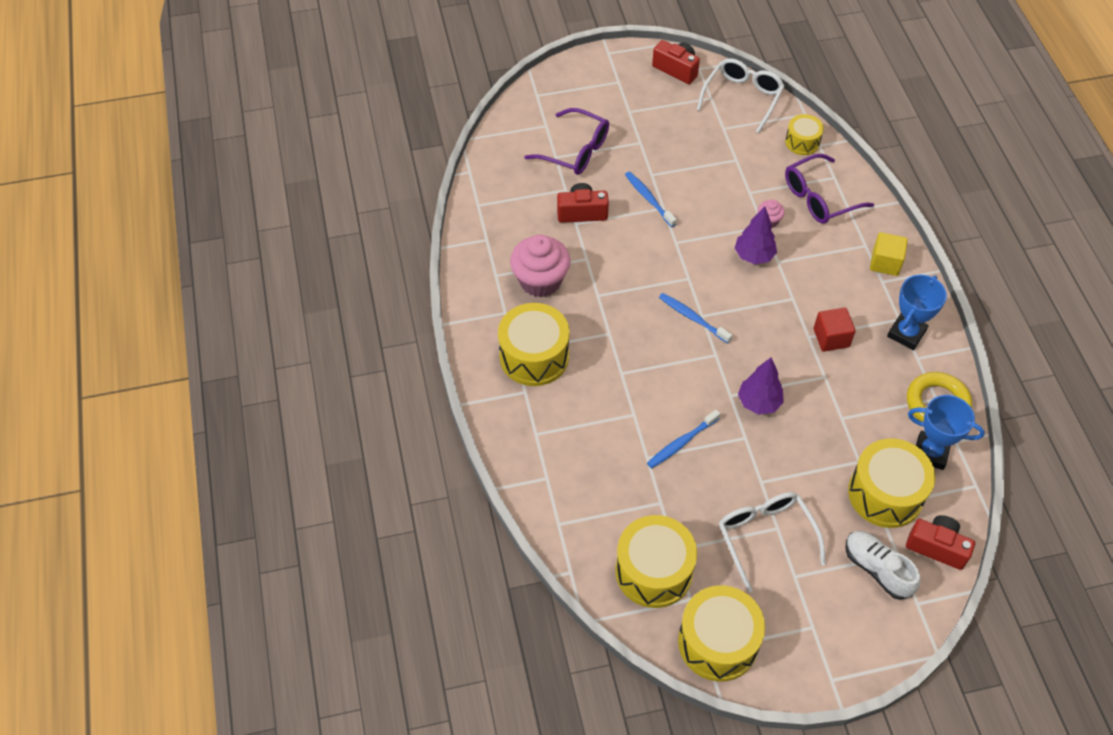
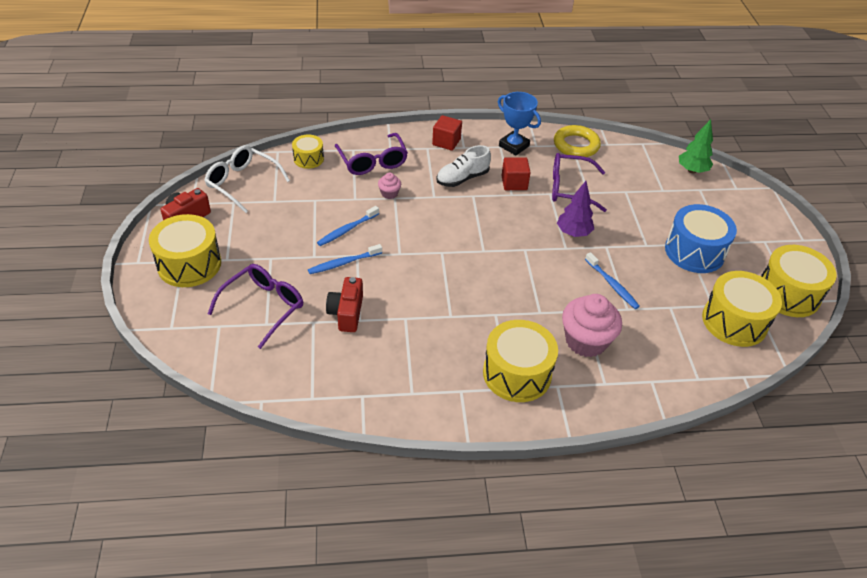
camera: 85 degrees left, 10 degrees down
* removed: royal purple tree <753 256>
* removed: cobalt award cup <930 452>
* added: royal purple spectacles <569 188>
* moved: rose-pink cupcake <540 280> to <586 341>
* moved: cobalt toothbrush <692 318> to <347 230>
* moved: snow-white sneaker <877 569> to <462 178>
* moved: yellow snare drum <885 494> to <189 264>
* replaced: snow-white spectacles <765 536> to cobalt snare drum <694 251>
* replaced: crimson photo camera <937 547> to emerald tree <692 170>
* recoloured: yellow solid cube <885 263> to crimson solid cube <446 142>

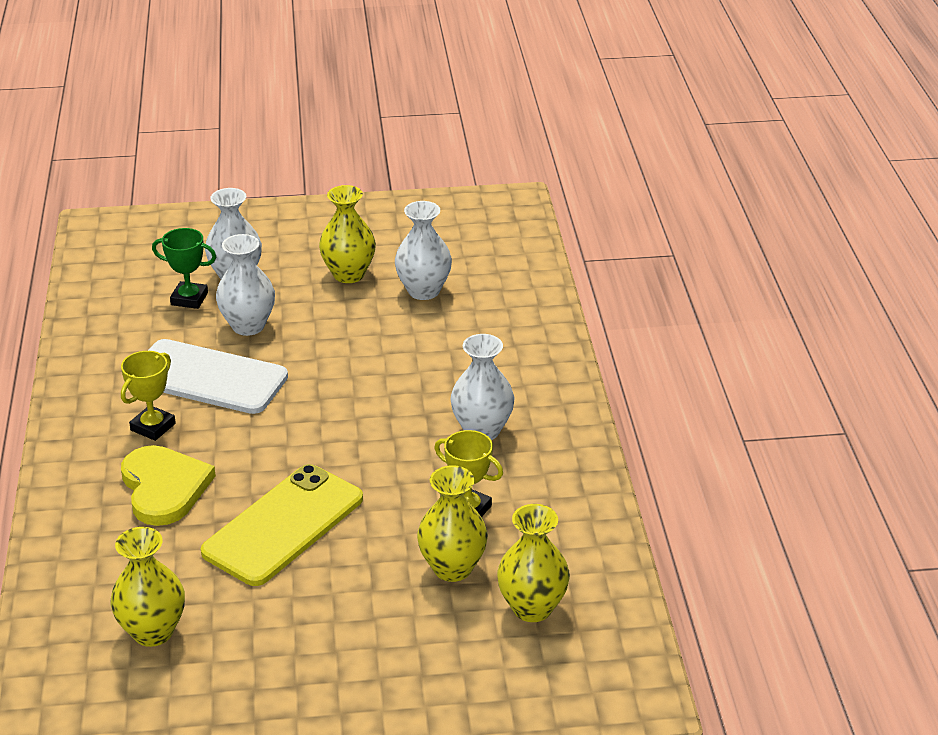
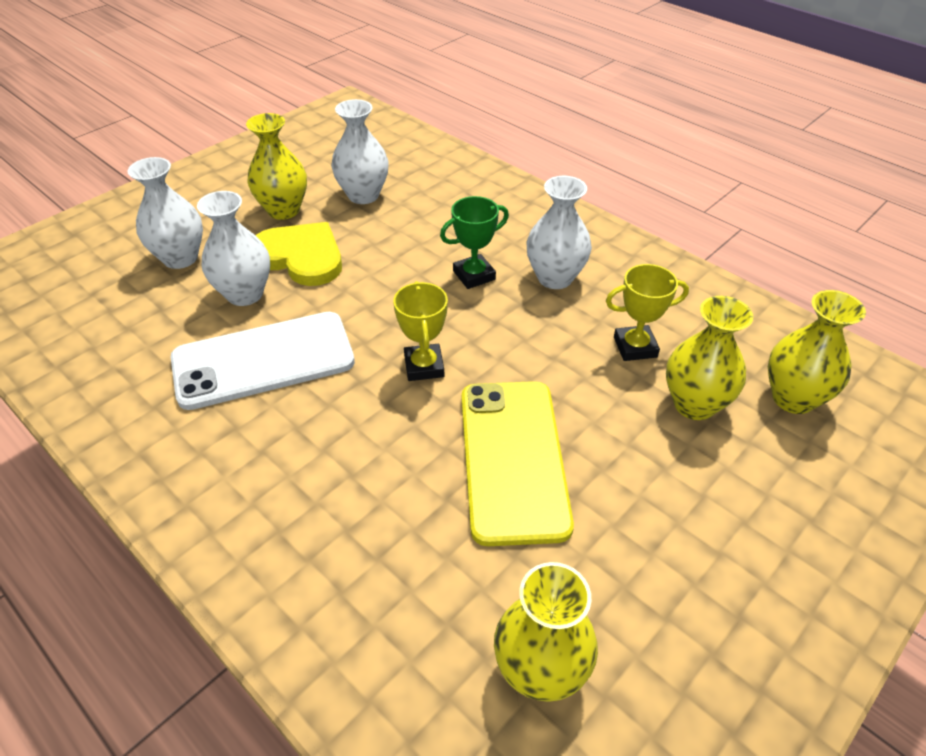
camera: 40 degrees left, 10 degrees up
* moved: yellow award cup <153 427> to <424 366>
* moved: yellow heart <164 488> to <300 257>
* moved: emerald award cup <189 299> to <474 275>

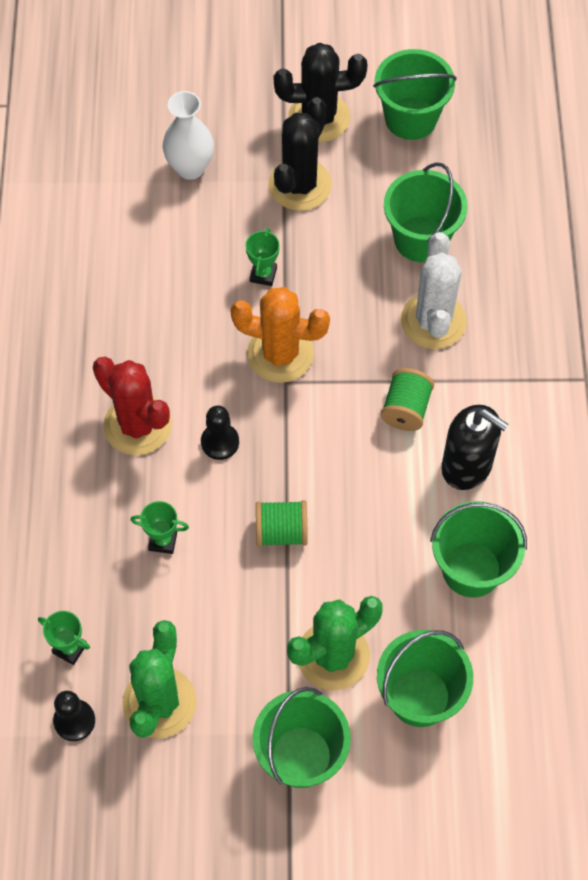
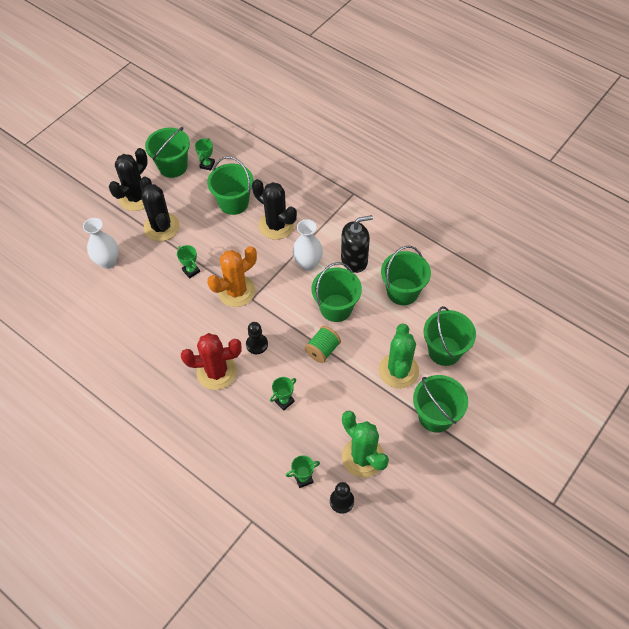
camera: 50 degrees left, 5 degrees down
* added: emerald award cup <207 165>
* added: emerald sand bucket <336 308>
* replaced: emerald bobbin <406 409> to snow-white vase <308 263>
* recoloured: snow-white prickly plant <433 321> to jet-black prickly plant <276 225>

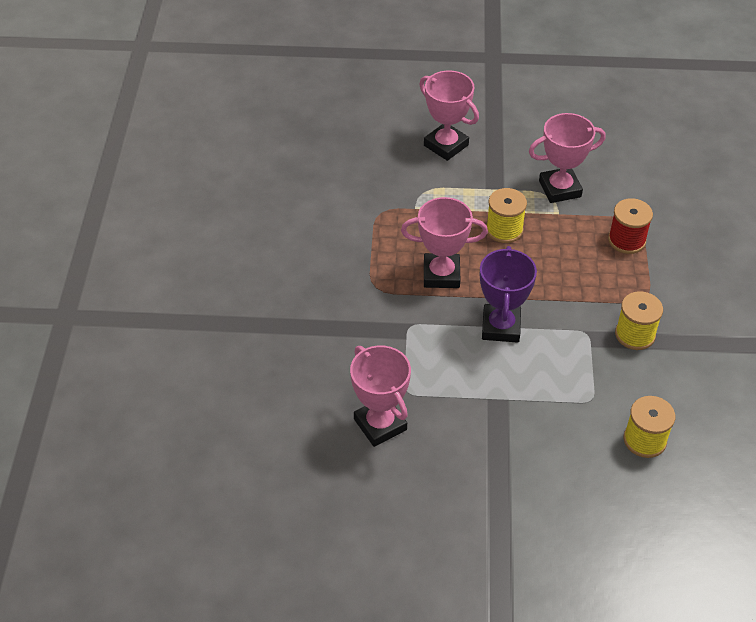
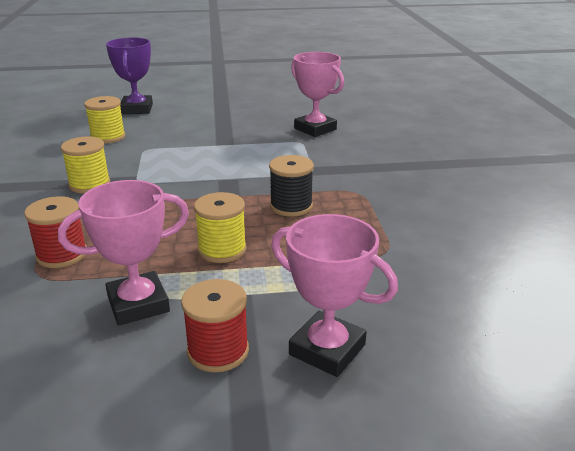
camera: 170 degrees right, 20 degrees down
* added: crimson bobbin <218 351>
* moved: royal purple award cup <501 327> to <137 109>
* replaced: rose-pink award cup <441 274> to jet-black bobbin <291 206>

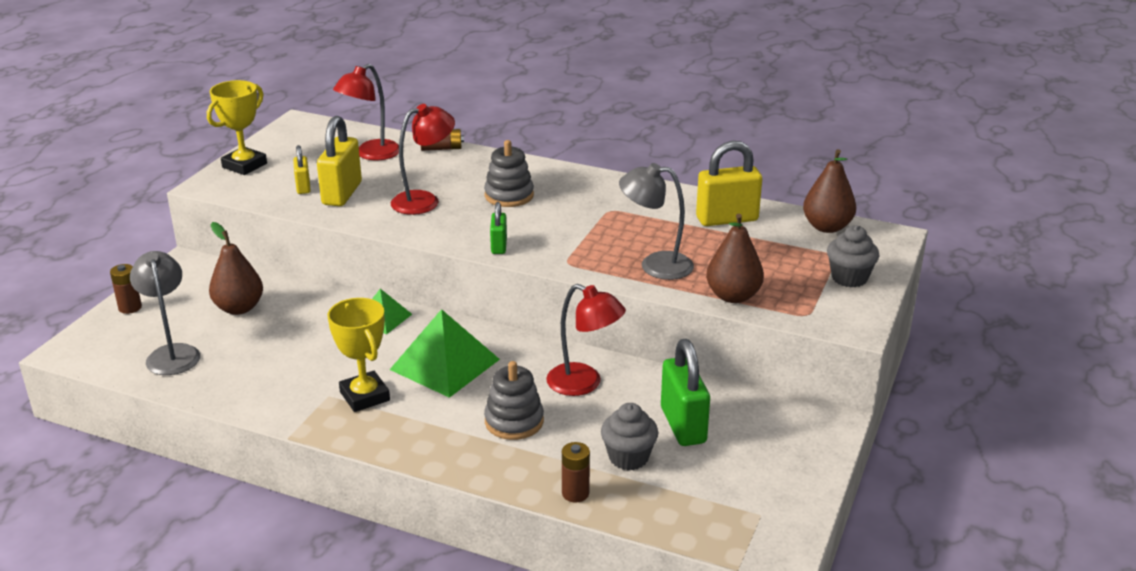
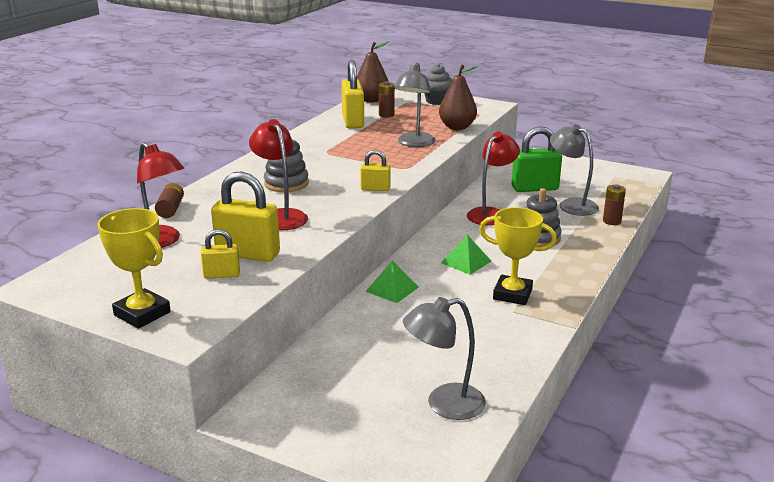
camera: 85 degrees left, 5 degrees down
* removed: brown toy pear <239 308>
* moved: brown AA battery <130 307> to <386 115>
* replaced: grey cupcake <628 457> to grey reading lamp <571 205>
* recoloured: emerald small lock <499 246> to yellow small lock <375 189>
* turned: yellow award cup <365 396> = <512 294> 45 degrees clockwise
* resized: emerald pyramid <444 364> = <466 262> x0.56

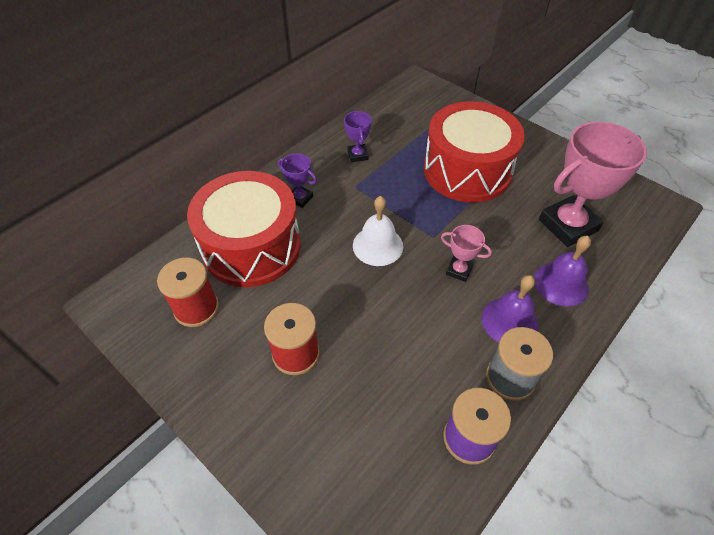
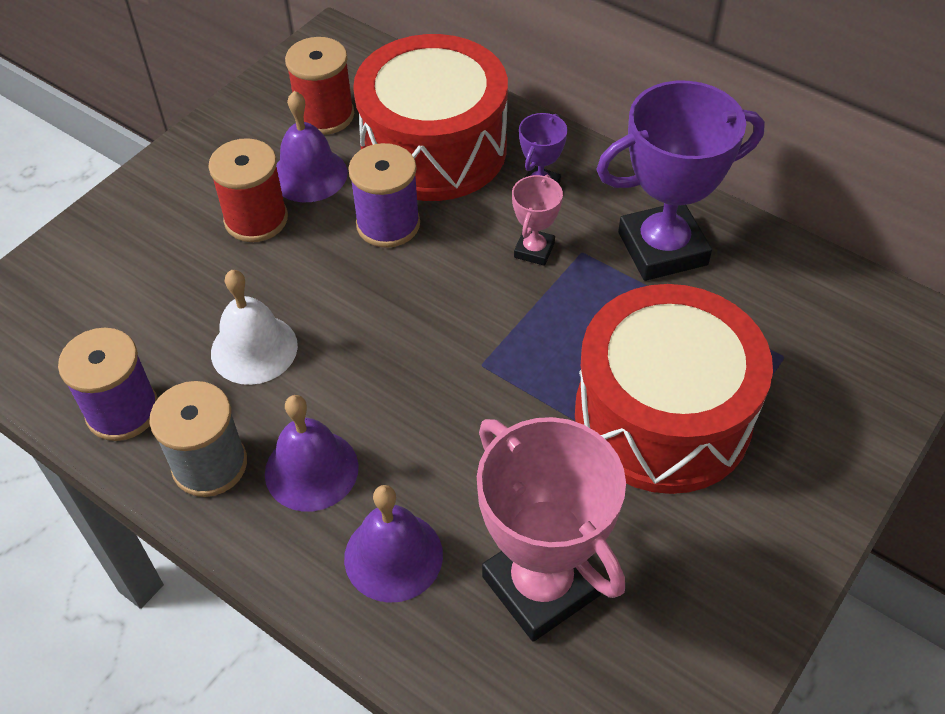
camera: 85 degrees right, 0 degrees up
* added: royal purple bell <309 174>
* added: royal purple bobbin <388 224>
* moved: snow-white bell <378 245> to <254 349>
* moved: rose-pink award cup <459 270> to <534 250>
* resized: royal purple award cup <357 155> = <662 248> x2.12

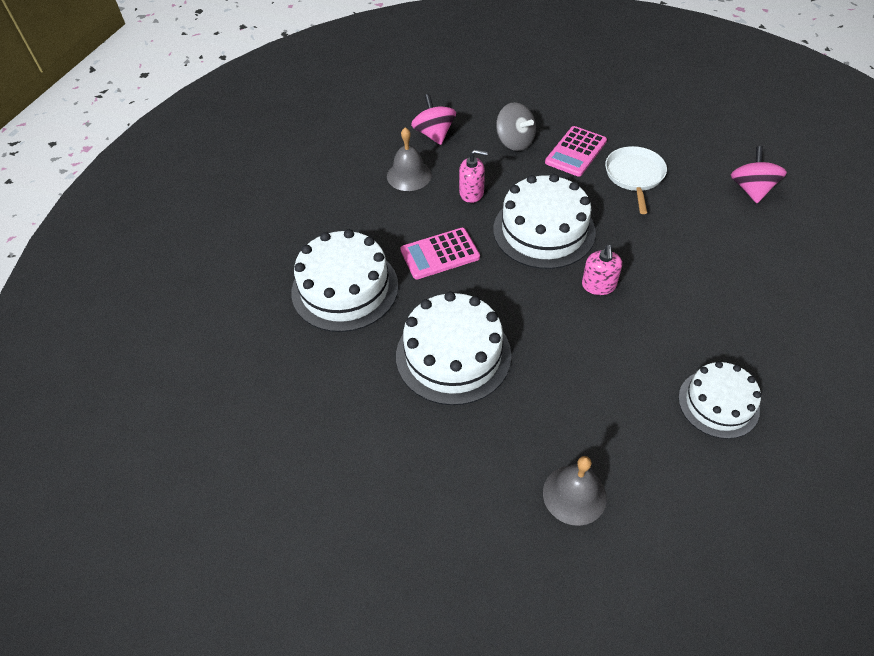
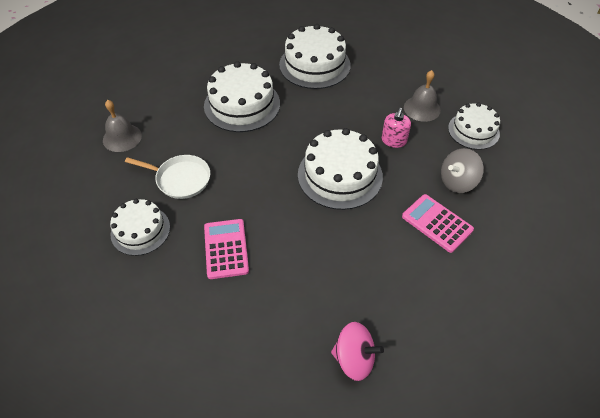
camera: 100 degrees right, 0 degrees up
* removed: rose-pink pump bottle <598 285>
* moved: rose-pink adding machine <440 254> to <226 249>
* moved: snow-white pan <634 176> to <181 179>
* replaced: rose-pink whirligig <434 134> to snow-white layer cake <473 130>

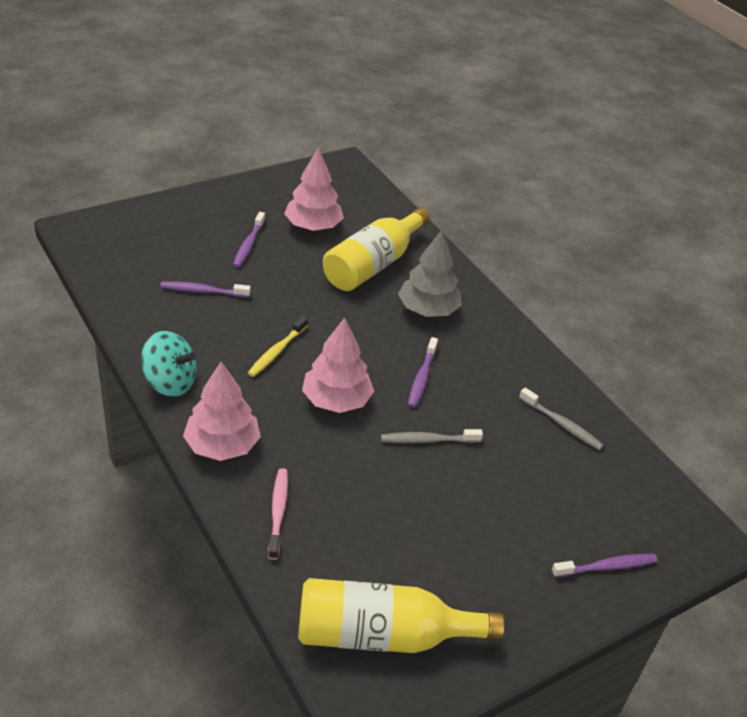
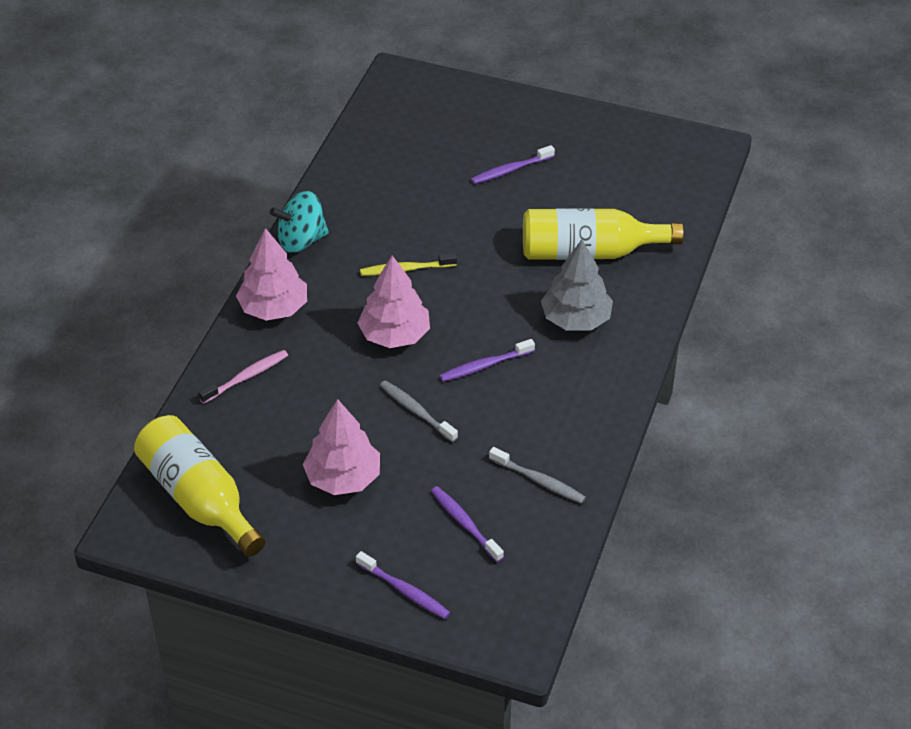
camera: 55 degrees right, 5 degrees up
* moved: royal purple toothbrush <203 291> to <465 524>
* moved: rose-pink tree <313 226> to <343 478>
* turned: aqua whirligig <170 382> = <301 240> 90 degrees clockwise
* turned: grey toothbrush <561 424> = <539 481> 60 degrees counterclockwise

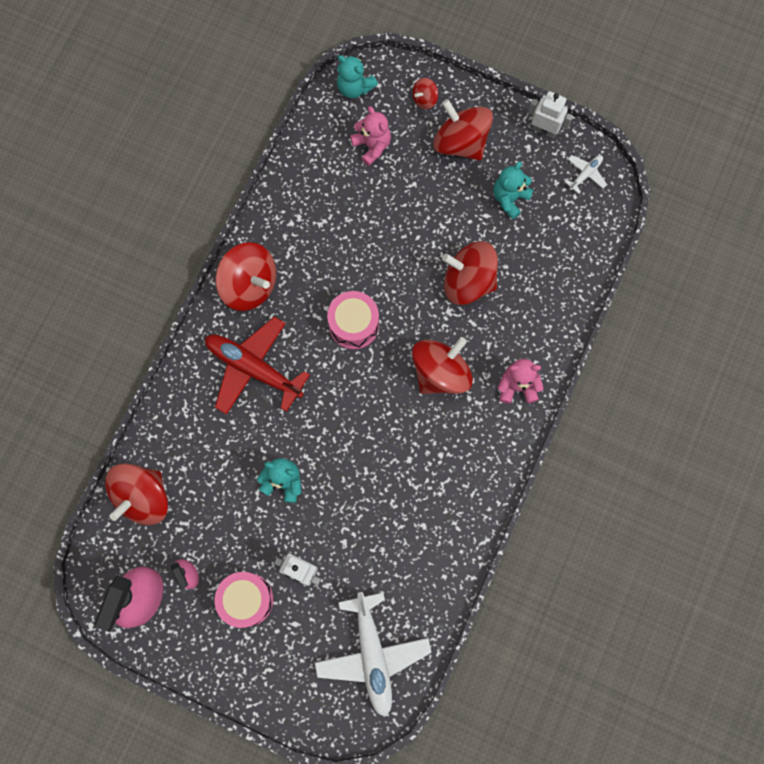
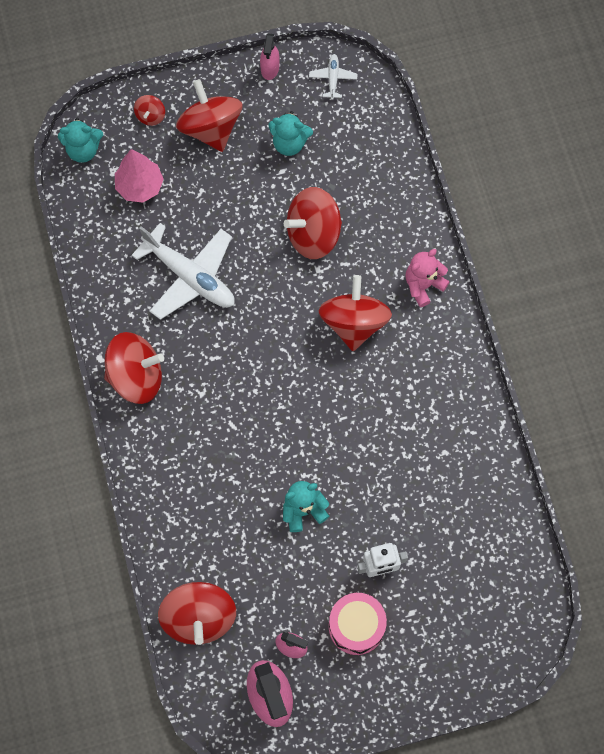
camera: 40 degrees left, 5 degrees down
* removed: crimson plane <253 368>
* removed: rose-pink snare drum <354 325>
* moved: snow-white plane <372 655> to <190 277>
* replaced: rose-pink teddy <372 146> to rose-pink tree <140 186>
* replaced: snow-white robot <544 130> to rose-pink spray cleaner <270 68>
* turned: crimson whirligig <461 142> = <211 128> 60 degrees clockwise
* turned: aqua teddy <510 198> = <289 143> 75 degrees counterclockwise

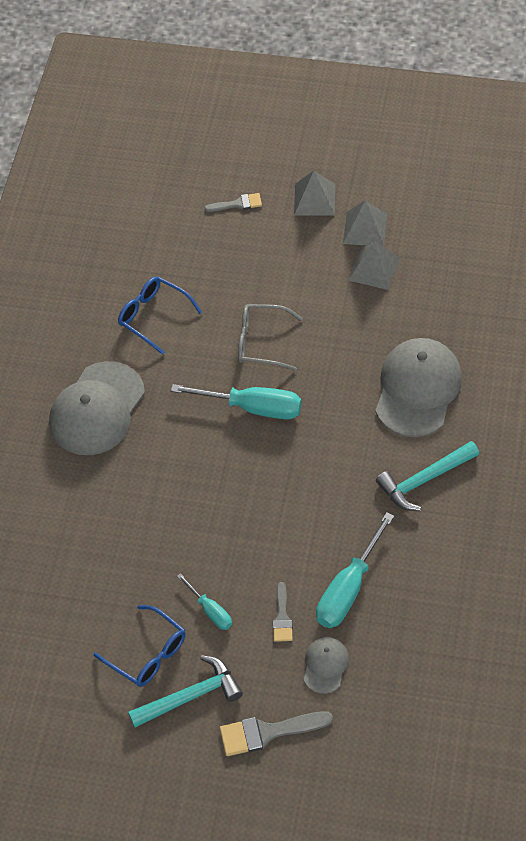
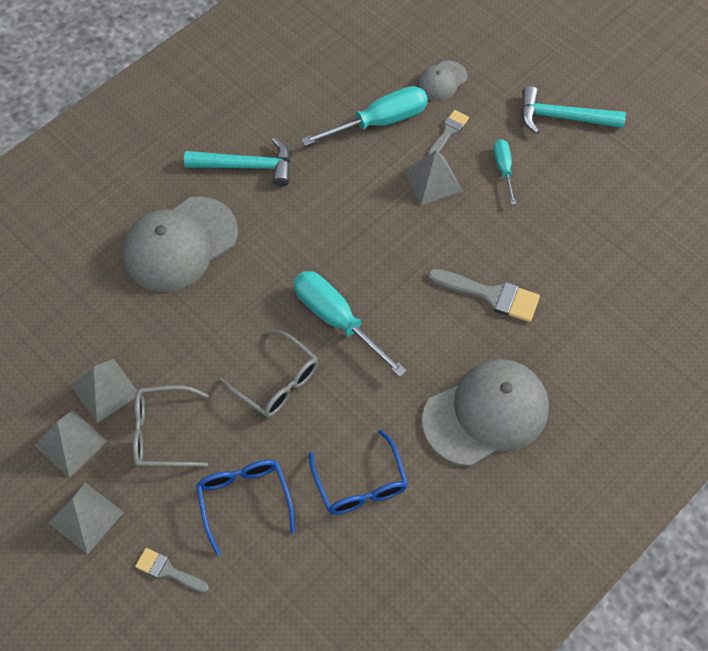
camera: 150 degrees left, 5 degrees up
* added: grey spectacles <162 433>
* added: grey pyramid <432 180>
* moved: cobalt spectacles <147 654> to <244 500>
* moved: grey paint brush <267 732> to <491 295>

